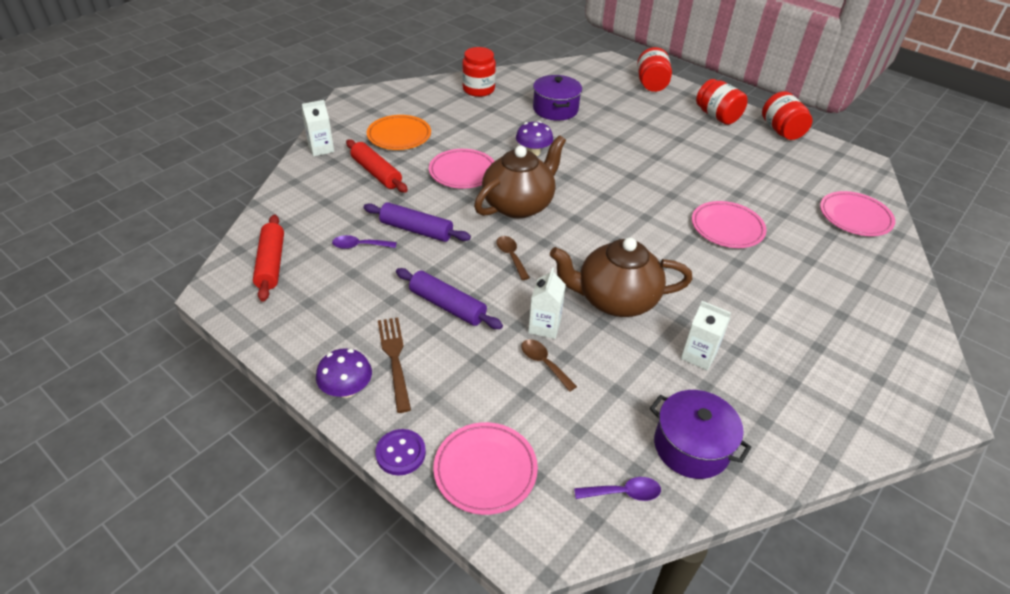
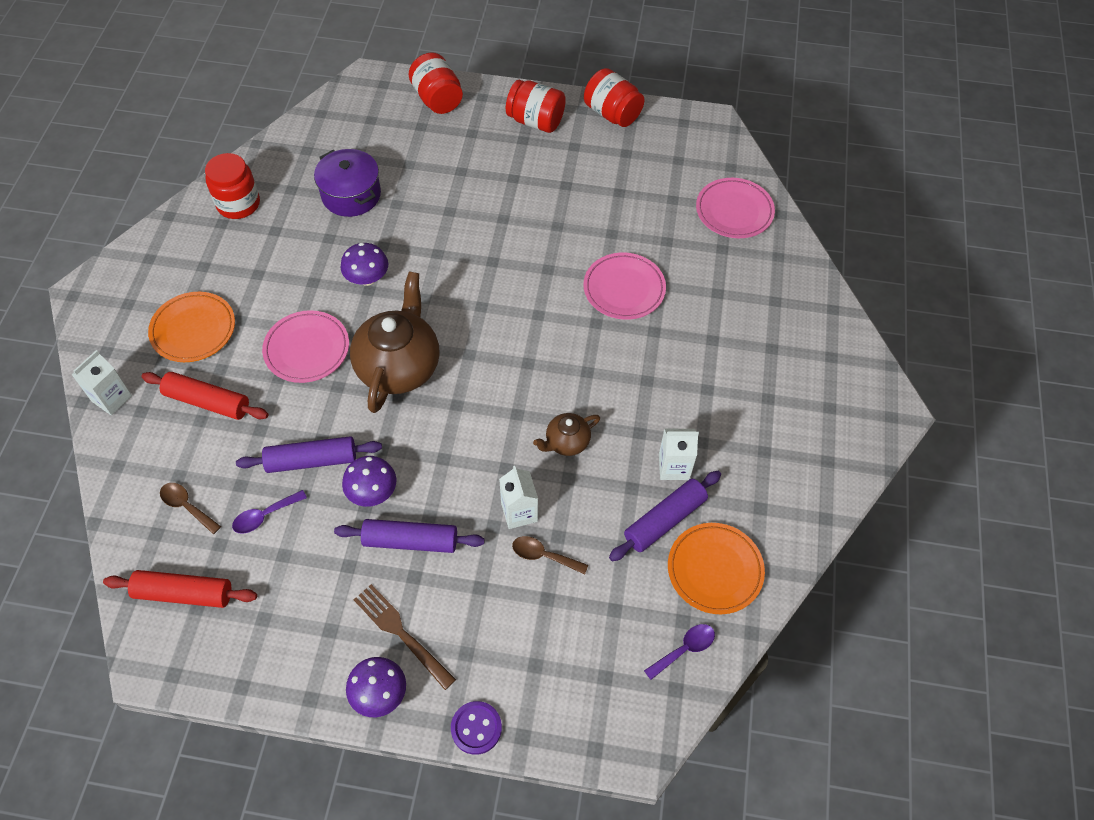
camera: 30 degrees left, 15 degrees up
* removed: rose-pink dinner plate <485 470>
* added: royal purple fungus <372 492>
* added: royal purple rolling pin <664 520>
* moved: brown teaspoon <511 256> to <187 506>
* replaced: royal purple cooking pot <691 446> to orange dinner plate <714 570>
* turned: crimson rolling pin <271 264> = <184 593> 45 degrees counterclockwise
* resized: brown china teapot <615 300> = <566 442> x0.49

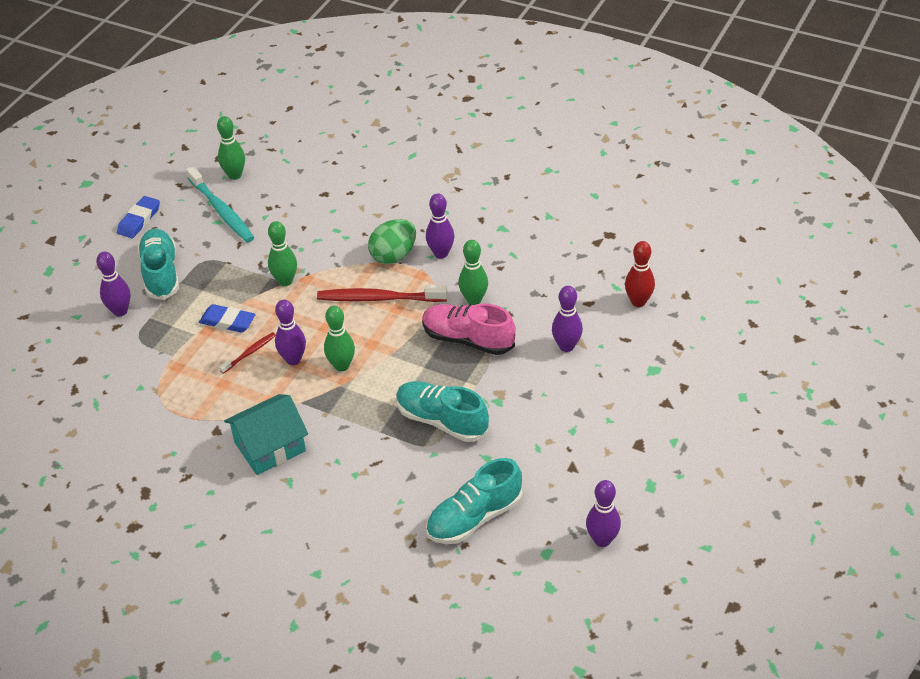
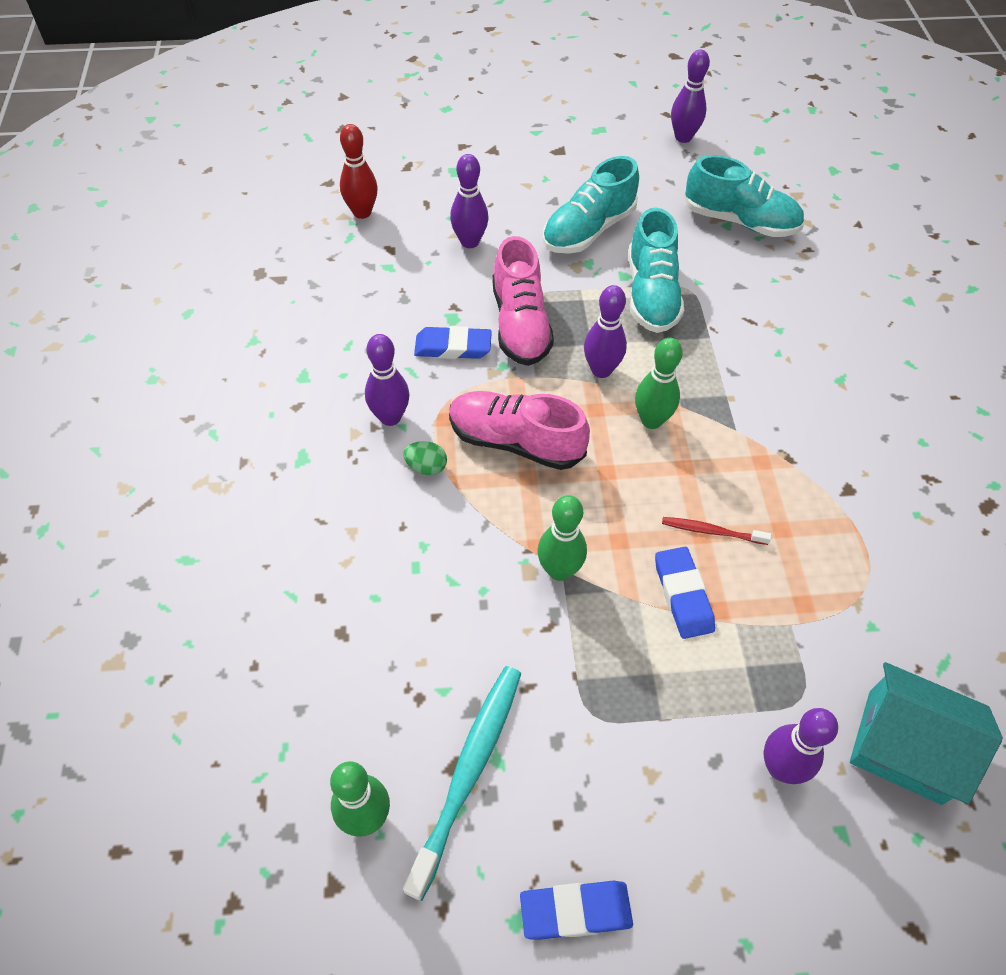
camera: 125 degrees left, 10 degrees up
* moved: aqua sneaker <161 273> to <588 230>
* moved: aqua toy house <270 446> to <904 746>
* moved: royal purple tenpin <293 359> to <601 370>
* replaced: crimson toothbrush <379 298> to rose-pink sneaker <515 442>
* replaced: emerald tenpin <474 300> to cobalt eraser <453 347>
* resized: emerald egg shape <393 255> = <426 467> x0.52

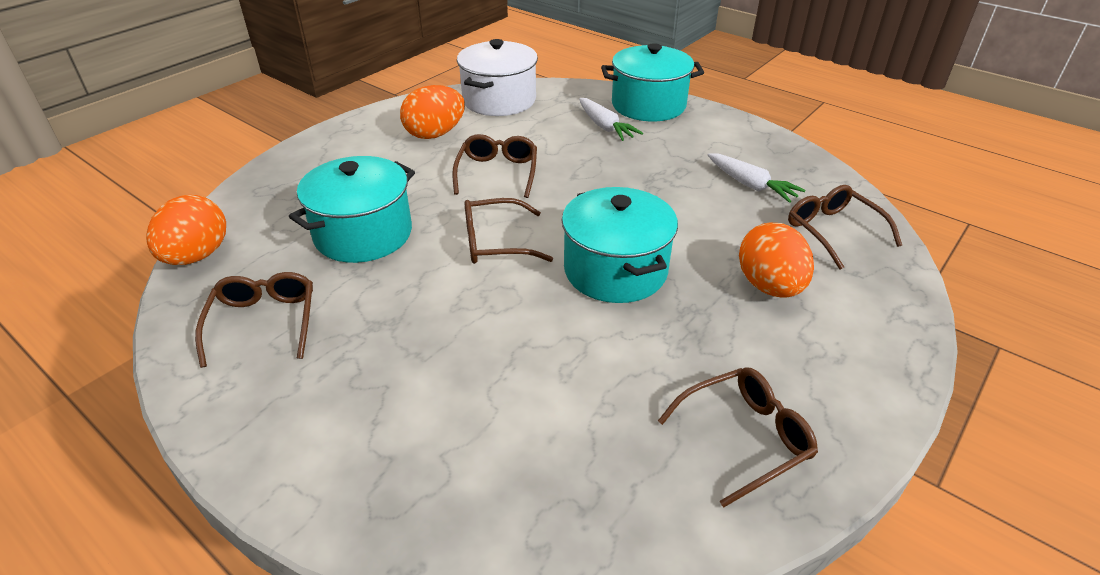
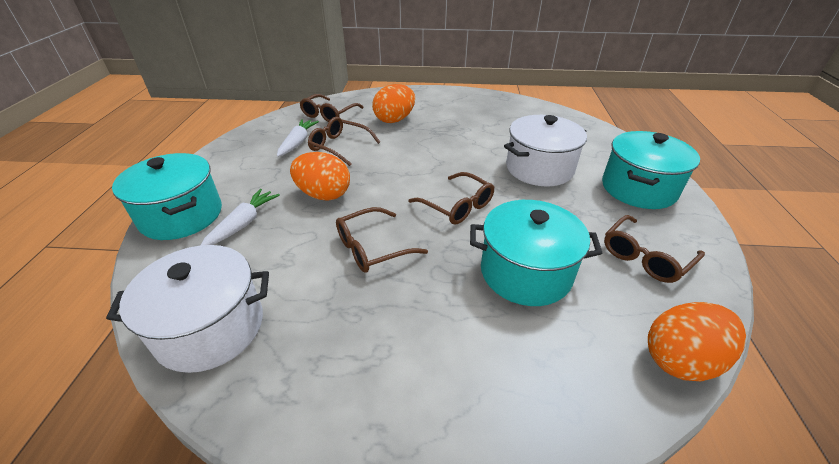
camera: 125 degrees left, 0 degrees up
* added: snow-white cooking pot <539 168>
* moved: orange egg shape <435 134> to <323 194>
* moved: aqua cooking pot <615 270> to <638 188>
* moved: brown spectacles <746 437> to <339 146>

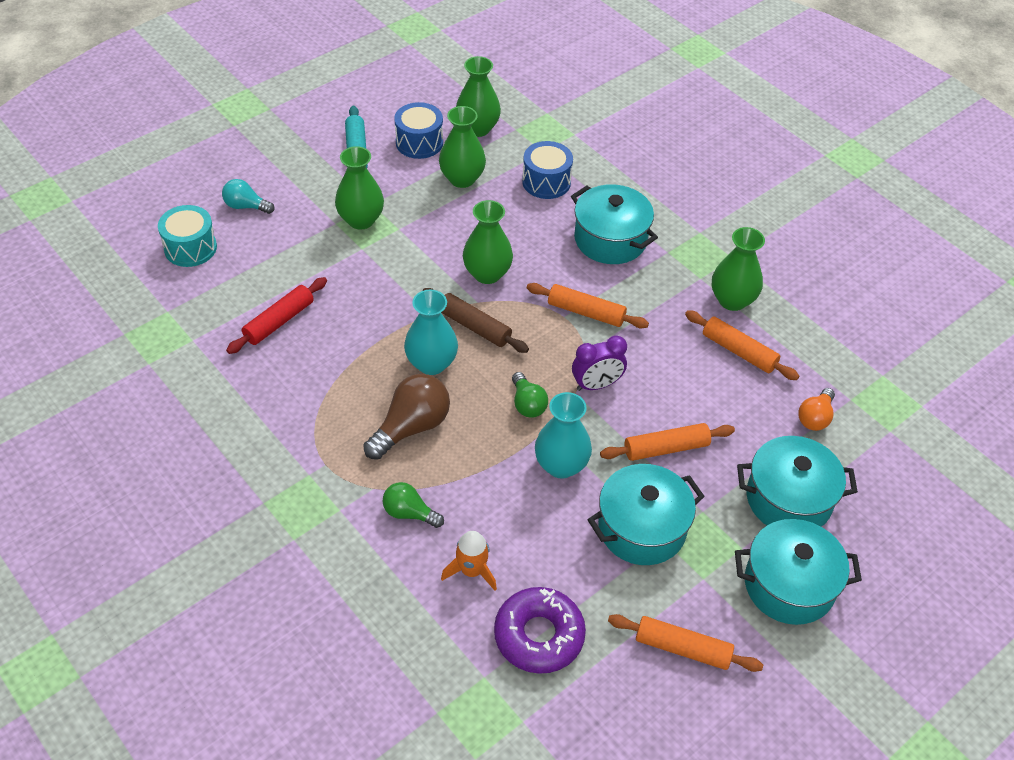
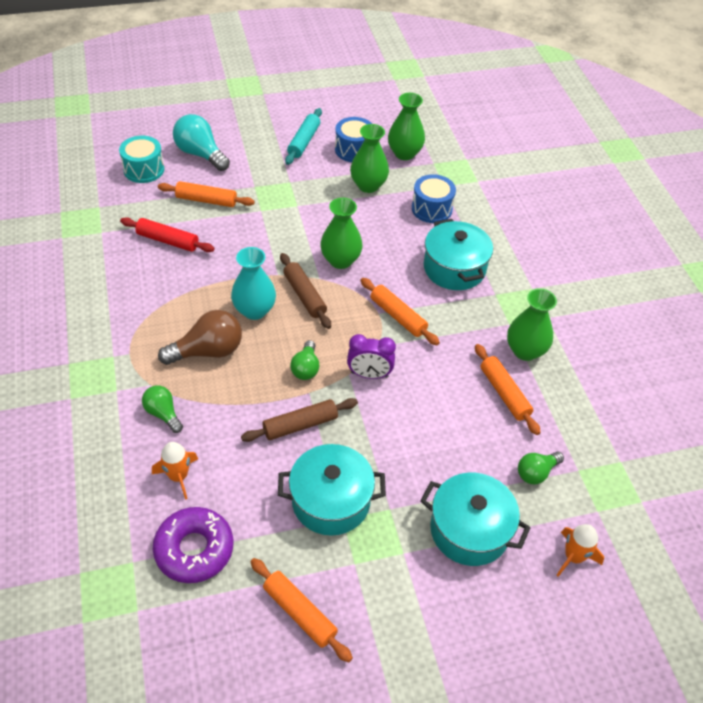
camera: 25 degrees right, 0 degrees up
* removed: emerald vase <361 220>
* removed: aqua cooking pot <789 585>
* added: orange toy rocket <573 557>
* moved: orange rolling pin <666 448> to <206 200>
* replaced: aqua vase <561 465> to brown rolling pin <300 425>
* recoloured: orange lightbulb <815 418> to emerald lightbulb <536 472>
* turned: crimson rolling pin <279 321> = <168 241> 45 degrees clockwise
* resized: aqua lightbulb <246 206> = <200 154> x1.66

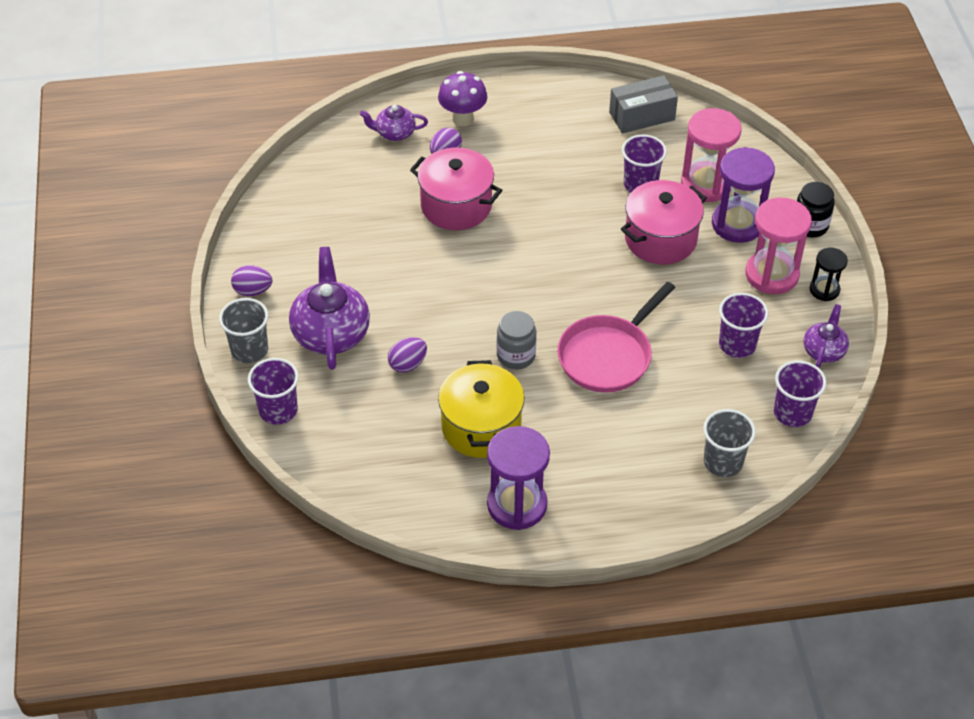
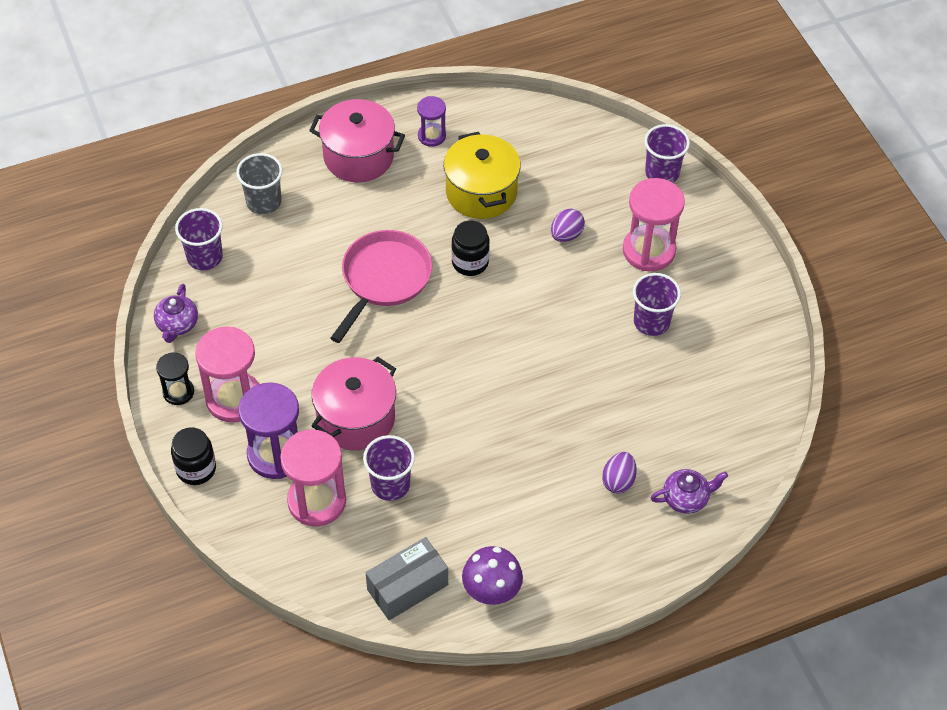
camera: 165 degrees right, 5 degrees up
* removed: grey tumbler <249 350>
* removed: royal purple egg shape <253 291>
* moved: rose-pink cooking pot <456 206> to <358 156>
* moved: royal purple fungus <463 119> to <491 593>
* moved: royal purple tumbler <737 345> to <651 322>
* replaced: royal purple china teapot <331 333> to rose-pink sand timer <649 251>
* recoloured: grey jar <516 356> to jet-black jar <470 262>
* resized: royal purple sand timer <517 505> = <431 136> x0.56

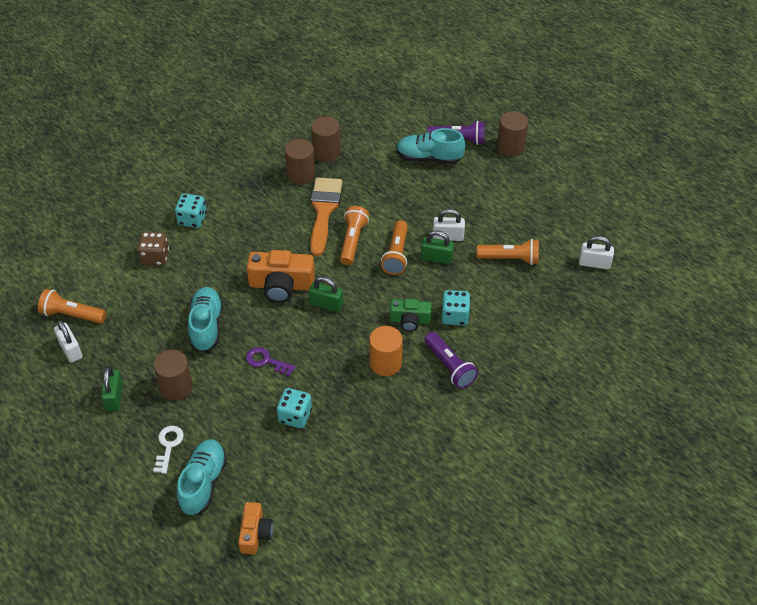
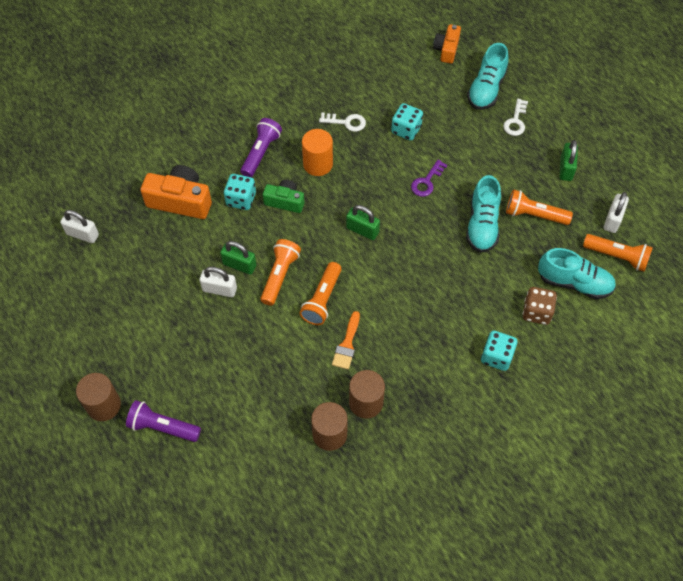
camera: 170 degrees left, 10 degrees up
* removed: brown cylinder <176 387>
* added: snow-white key <346 122>
* moved: orange photo camera <281 285> to <180 201>
* moved: aqua sneaker <429 158> to <574 283>
* moved: orange torch <510 258> to <534 215>
* turned: snow-white small lock <70 350> = <613 220> 45 degrees clockwise
* turned: royal purple key <266 361> = <427 181> 90 degrees clockwise
* turned: royal purple torch <450 366> = <261 153> 45 degrees clockwise
* resized: orange paint brush <324 211> = <347 344> x0.56

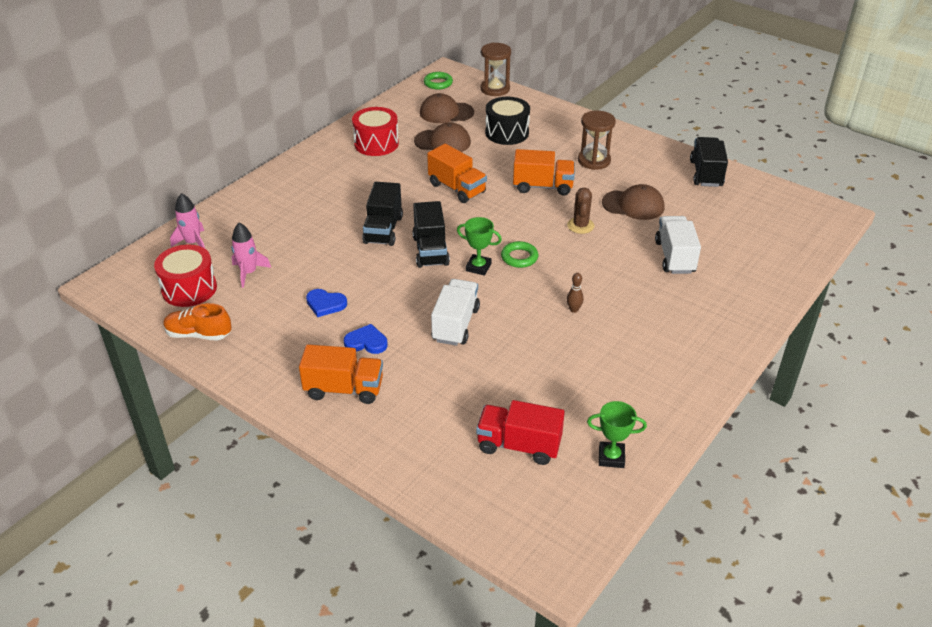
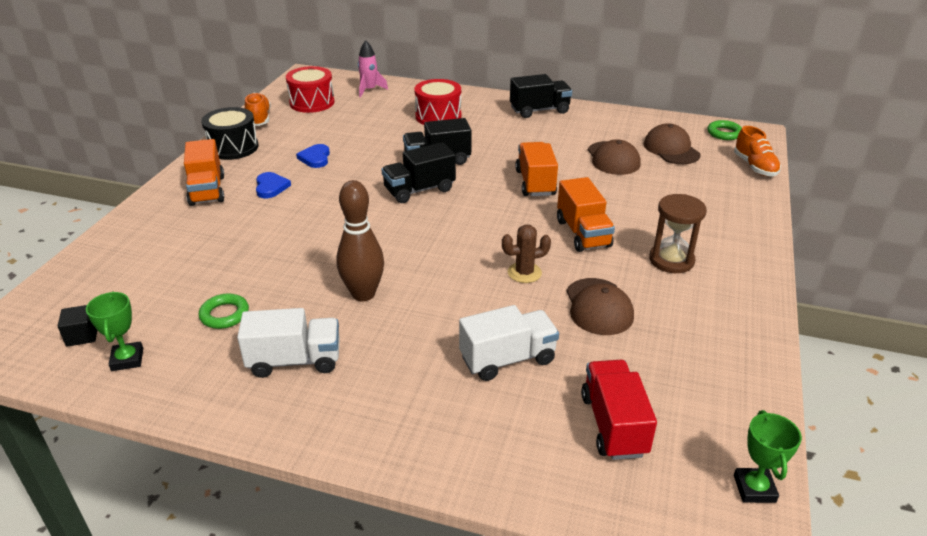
camera: 70 degrees right, 5 degrees down
* removed: rose-pink toy rocket <249 273>
* added: jet-black solid cube <82 336>
* moved: crimson snare drum <376 144> to <438 116>
* moved: snow-white truck <455 324> to <295 360>
* moved: emerald award cup <478 267> to <754 488>
* moved: crimson truck <519 445> to <613 425>
* moved: jet-black snare drum <507 133> to <233 147>
* moved: emerald ring <519 257> to <224 315>
* moved: jet-black truck <706 174> to <539 110>
* replaced: brown sand timer <495 89> to orange sneaker <754 167>
* turned: orange truck <457 188> = <535 183> 150 degrees clockwise
* resized: brown tenpin <574 309> = <363 294> x2.33

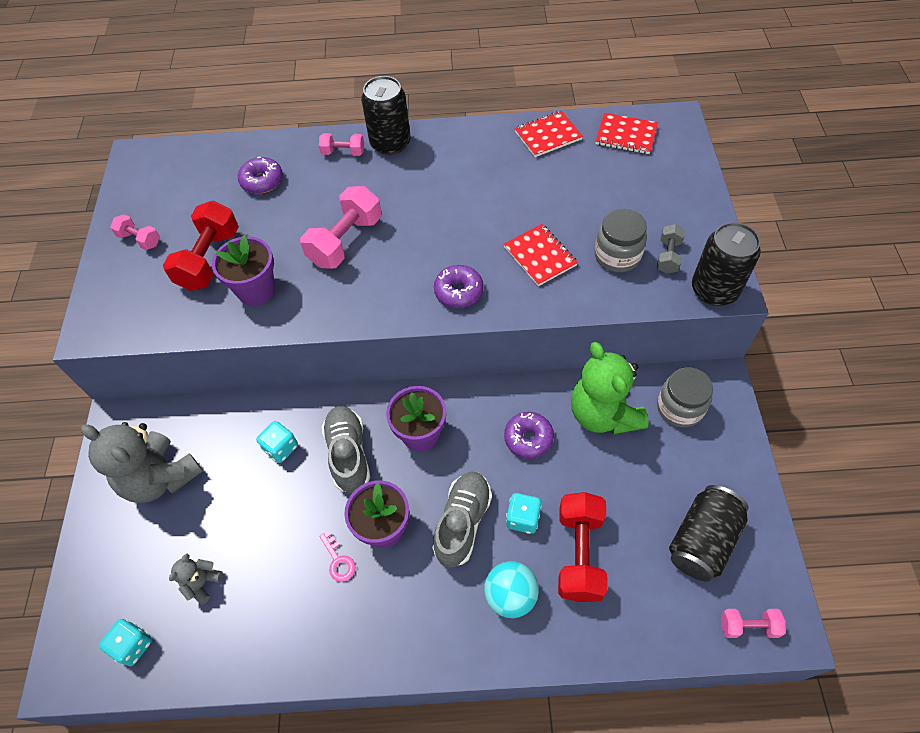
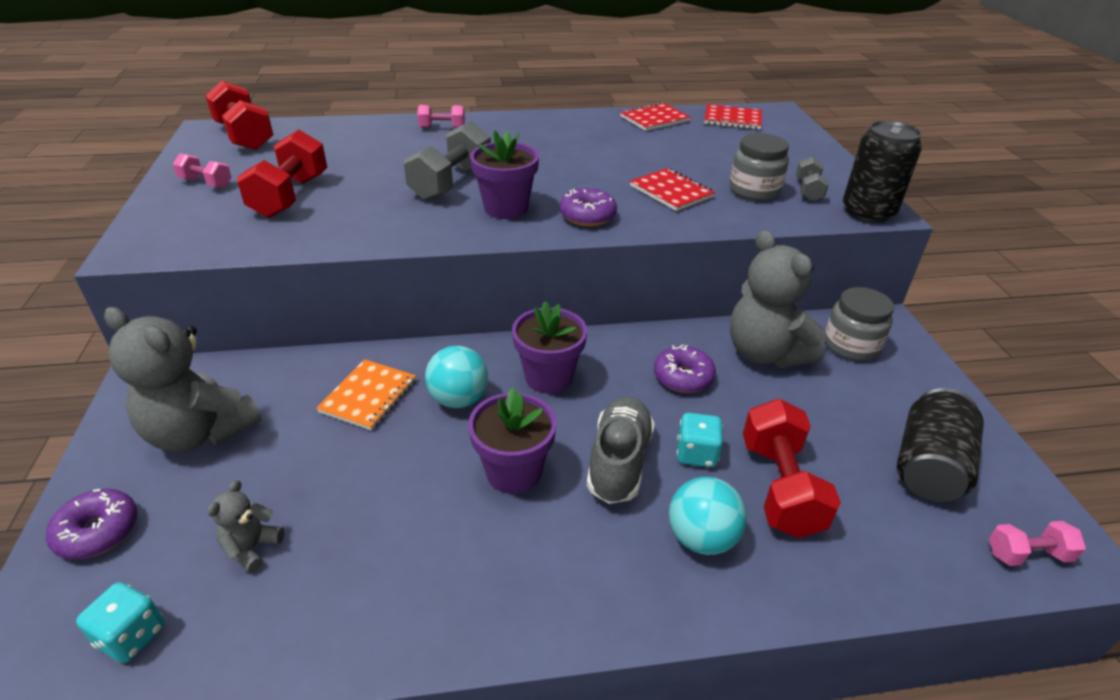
camera: 10 degrees left, 20 degrees down
* removed: rose-pink key <338 560>
* removed: jet-black soda can <390 143>
* added: crimson hand weight <244 136>
* moved: royal purple potted plant <256 290> to <506 208>
* moved: royal purple glazed donut <262 181> to <98 532>
* replaced: aqua die <281 448> to orange notepad <369 396>
* replaced: grey sneaker <348 454> to aqua sphere <458 399>
* recoloured: rose-pink hand weight <346 241> to grey hand weight <451 183>
* recoloured: emerald teddy <603 414> to grey teddy <765 353>

